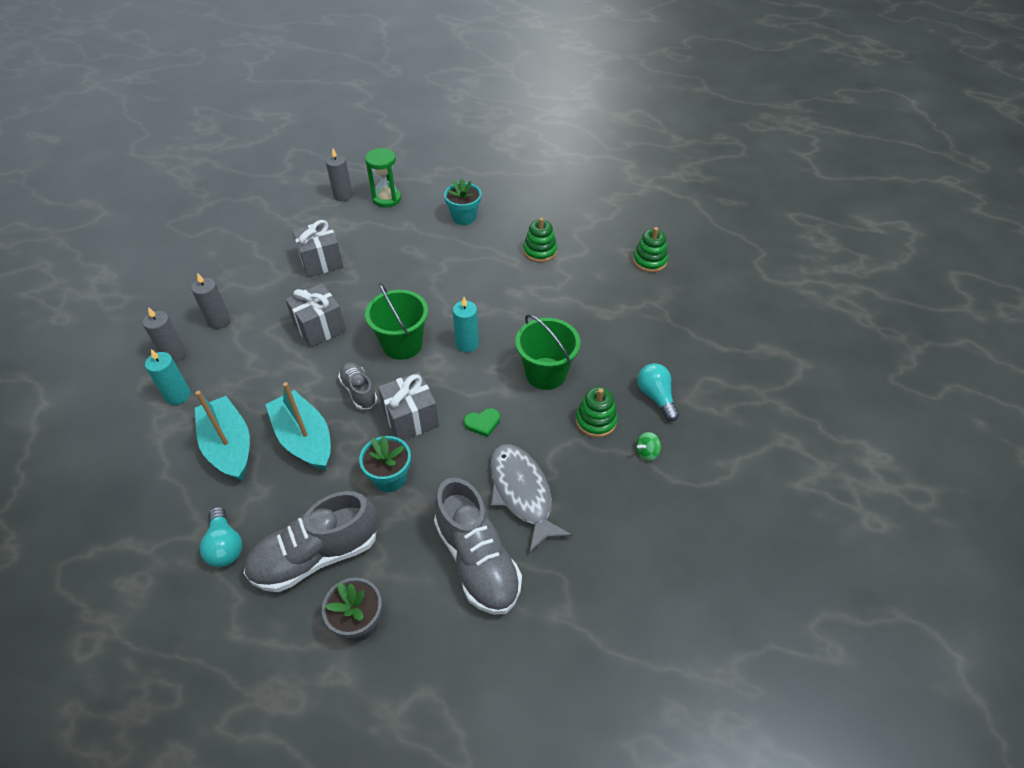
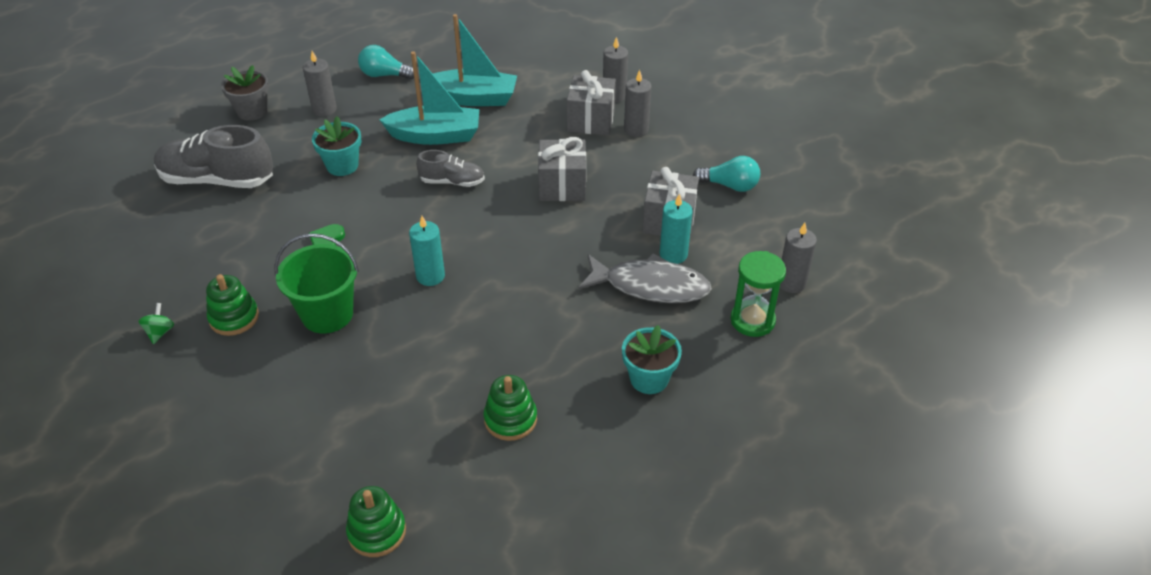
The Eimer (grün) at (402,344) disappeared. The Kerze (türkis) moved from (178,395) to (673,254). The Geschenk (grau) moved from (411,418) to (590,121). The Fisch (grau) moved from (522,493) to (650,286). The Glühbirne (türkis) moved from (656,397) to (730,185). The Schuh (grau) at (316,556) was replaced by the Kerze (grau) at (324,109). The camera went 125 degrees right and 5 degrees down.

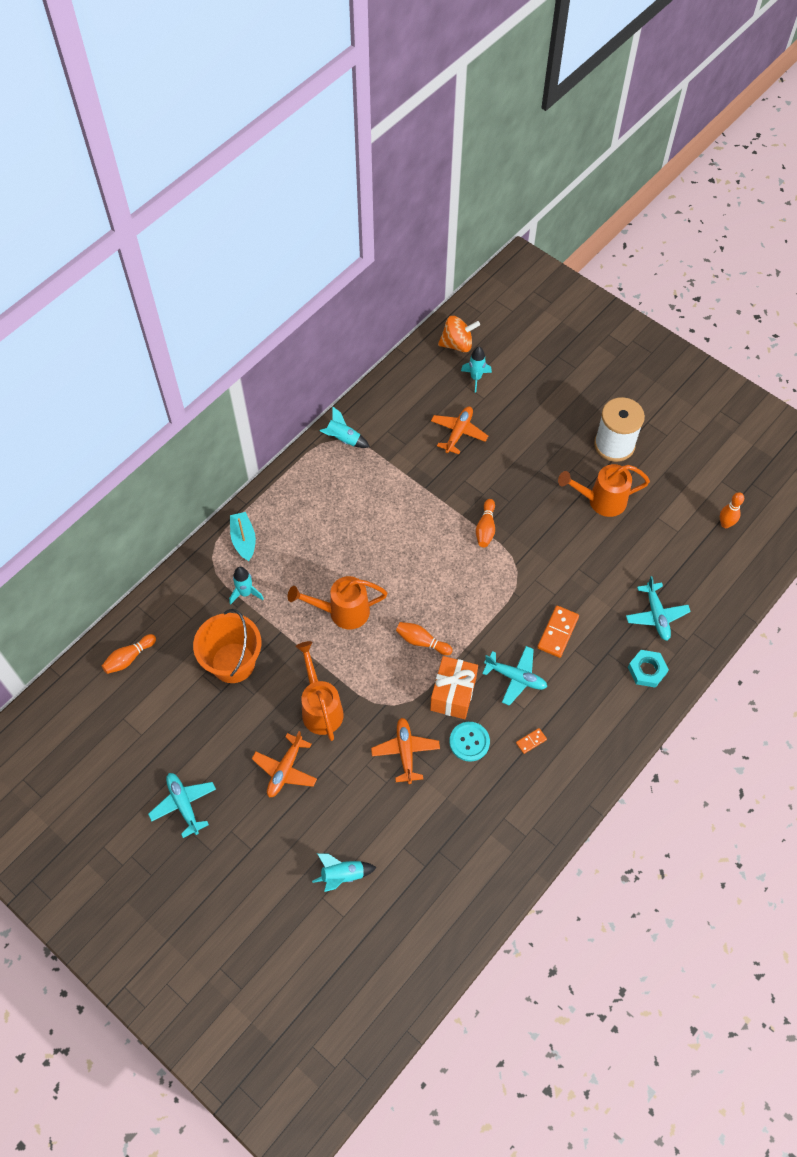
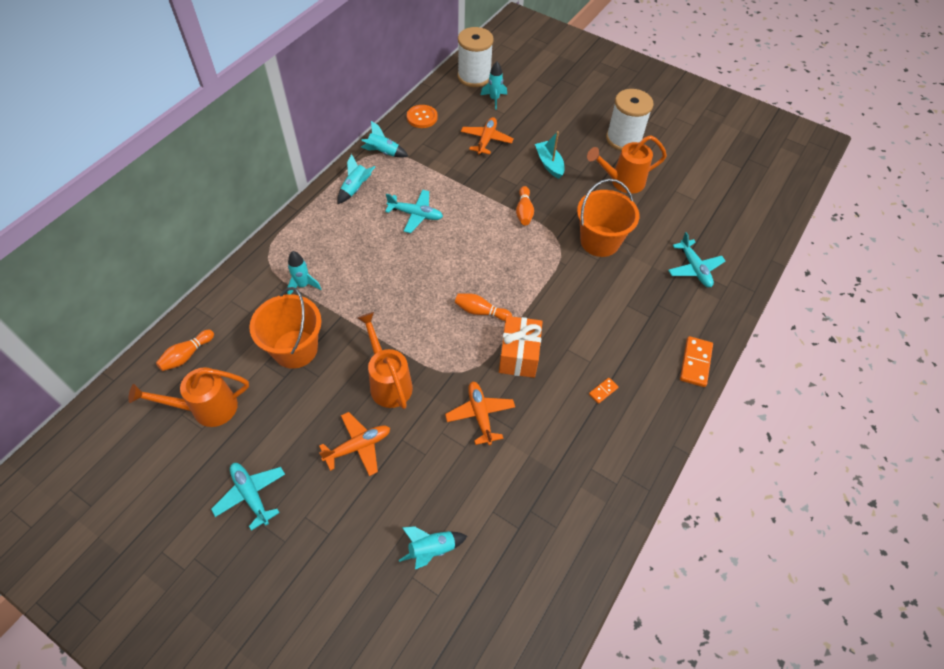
The Knopf (türkis) at (469,742) disappeared. The Sechskantmutter (türkis) at (647,670) disappeared. The Bowlingkegel (orange) at (725,524) disappeared. The Rakete (türkis) at (355,189) appeared. The Knopf (orange) at (422,117) appeared. The Eimer (orange) at (600,241) appeared. The Boot (türkis) moved from (244,540) to (549,164). The Gießkanne (orange) moved from (342,612) to (207,408). The Flugzeug (türkis) moved from (515,677) to (415,214). The Dominostein (orange) moved from (557,632) to (695,362). The Kreisel (orange) at (457,344) was replaced by the Garnrolle (weiß) at (474,76). The Flugzeug (orange) at (285,770) turned 135 degrees counterclockwise. The camera went 10 degrees left and 5 degrees down.

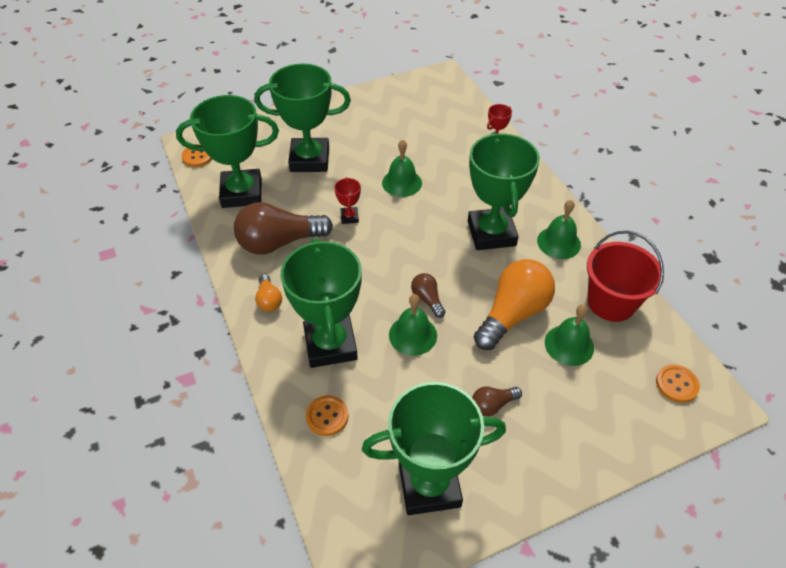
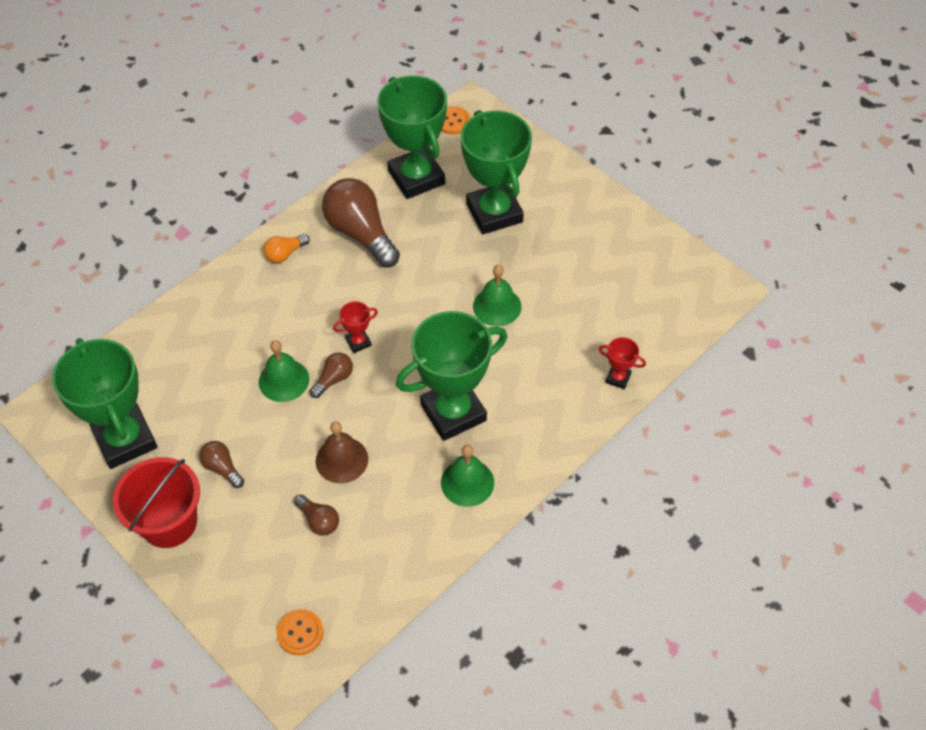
The Pokal (grün) at (330,344) disappeared. The Knopf (orange) at (327,416) disappeared. The Pokal (rot) moved from (349,217) to (358,342). The Eimer (rot) moved from (611,302) to (169,522). The Glühbirne (orange) at (512,314) was replaced by the Glocke (braun) at (341,460). The Glocke (grün) at (569,345) was replaced by the Glühbirne (braun) at (319,520). The camera went 70 degrees right and 5 degrees up.

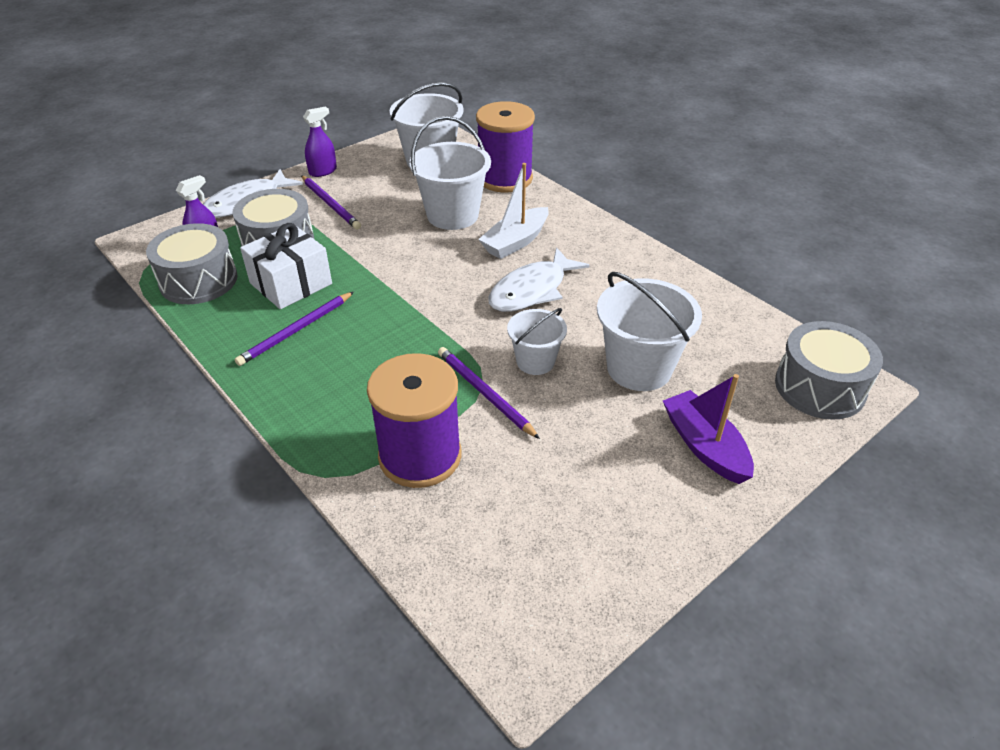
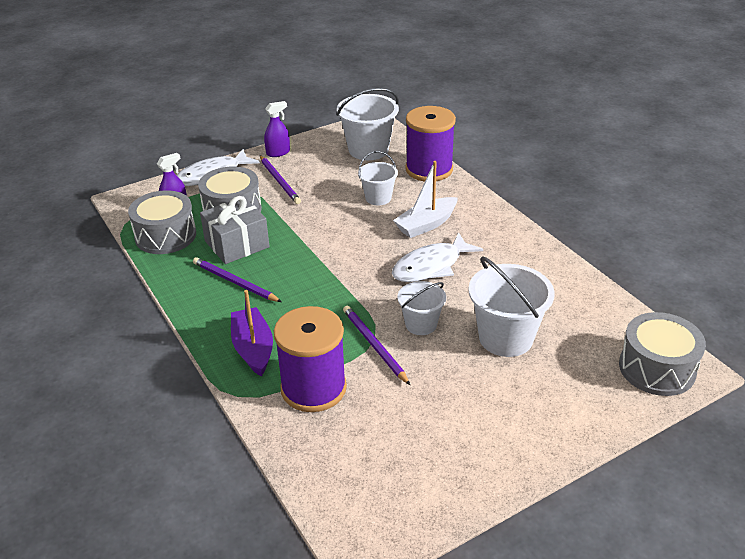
The Boot (lila) moved from (704,446) to (253,348). The Geschenk (weiß) at (291,283) became the Geschenk (grau) at (237,244). The Bleistift (lila) at (296,331) turned 75 degrees clockwise. The Eimer (weiß) at (452,215) changed to 0.60 times the size. The camera went 10 degrees right and 5 degrees down.

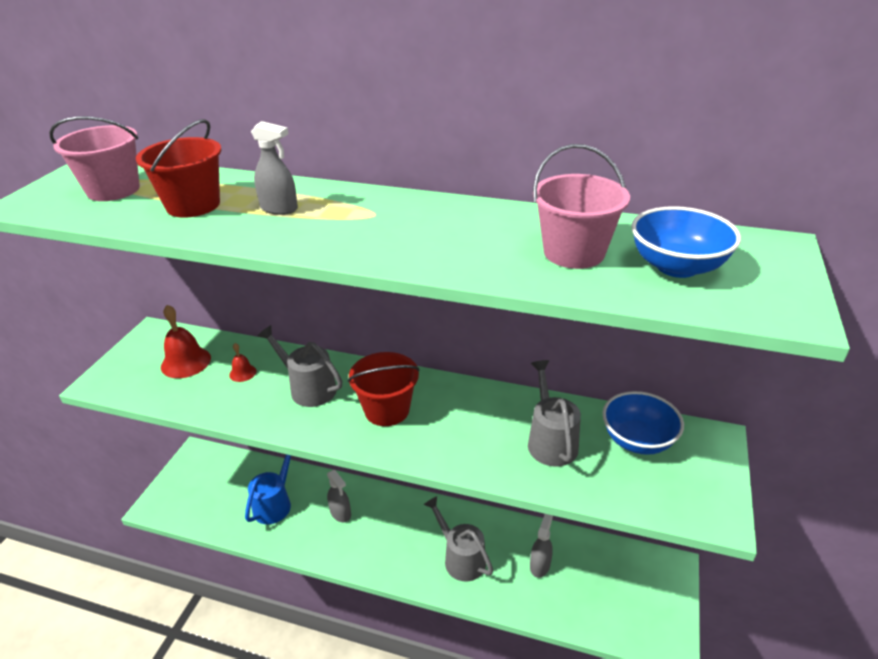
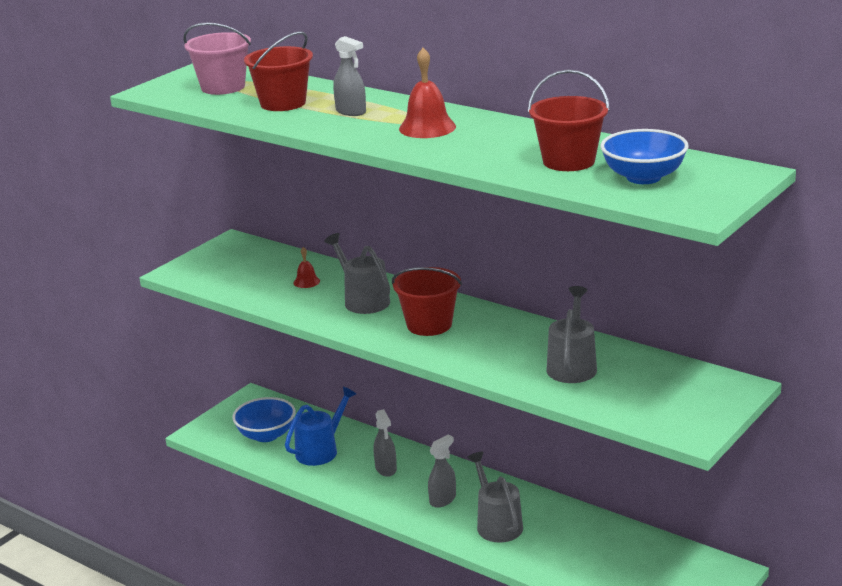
The Glocke (rot) moved from (186,362) to (427,127). The Sprühflasche (grau) moved from (540,565) to (443,499). The Schüssel (blau) moved from (637,440) to (266,435). The Eimer (rosa) at (574,252) became the Eimer (rot) at (568,161). The camera went 20 degrees right and 10 degrees down.

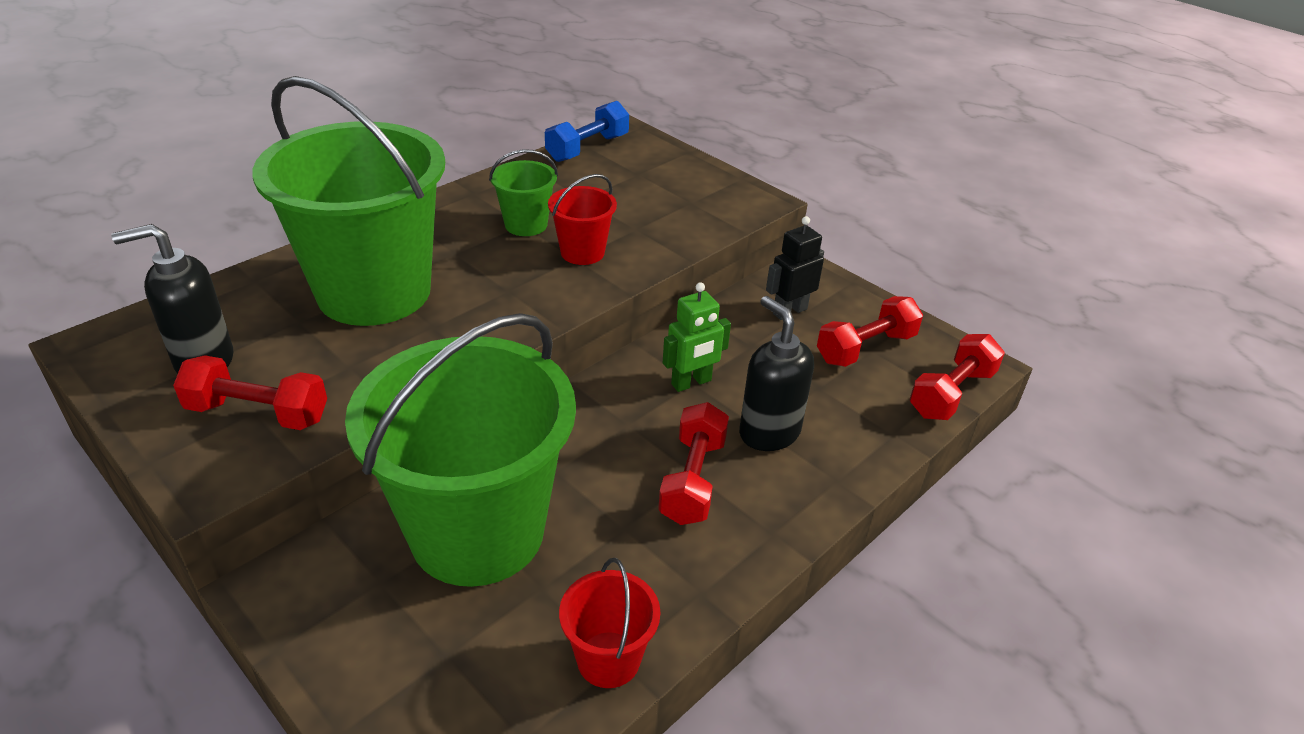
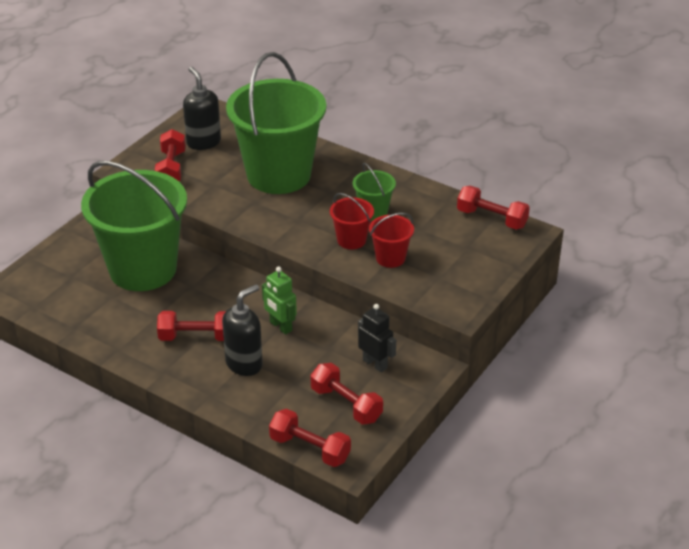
The Eimer (rot) moved from (608,659) to (390,258). The Hantel (blau) at (587,148) became the Hantel (rot) at (492,218). The camera went 80 degrees right and 0 degrees up.

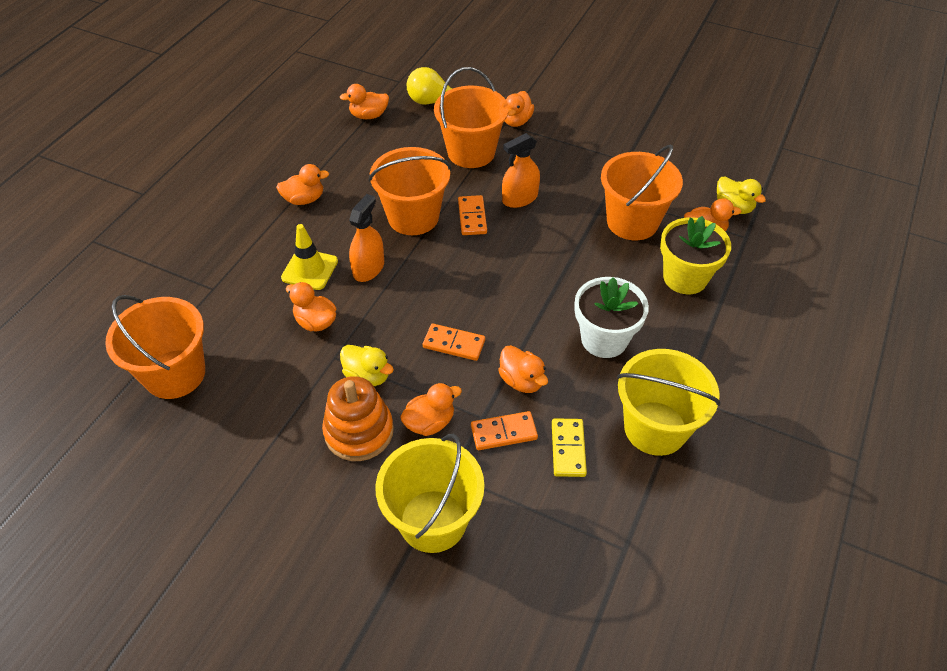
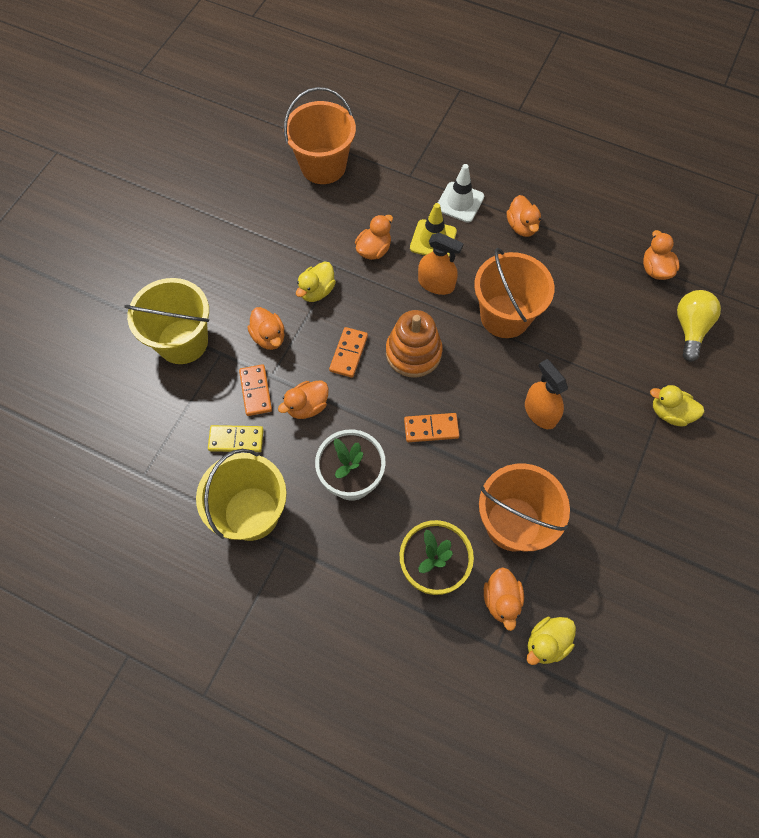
The Eimer (orange) at (471,152) disappeared. The Leitkegel (weiß) at (460,202) appeared. The Stapelspielzeug (orange) moved from (359,431) to (413,353). The Dominostein (orange) moved from (472,217) to (431,428). The Ente (orange) at (516,121) became the Ente (gelb) at (670,413). The camera went 90 degrees right and 15 degrees up.

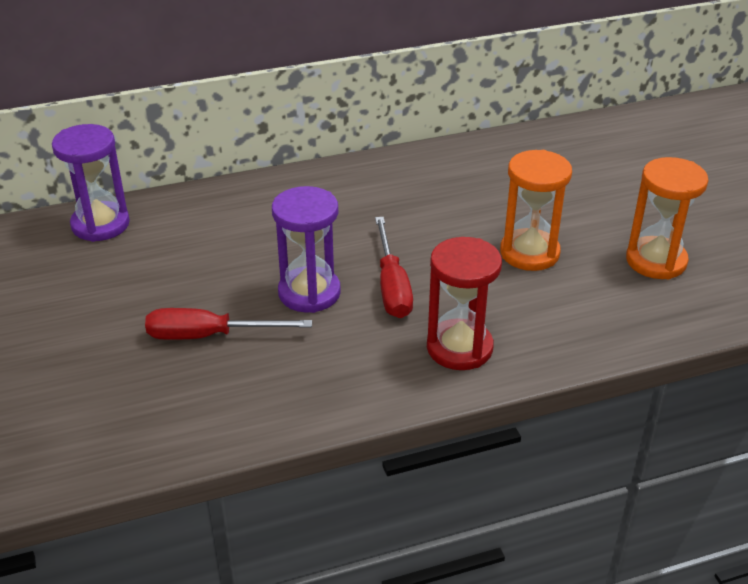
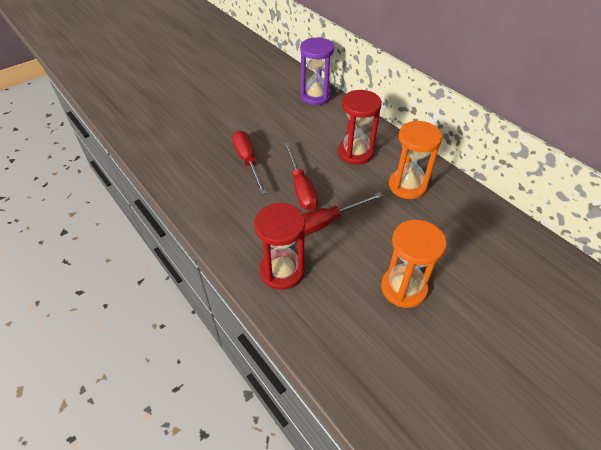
The Sanduhr (rot) at (355,153) appeared. The Sanduhr (orange) moved from (656,261) to (407,186). The Sanduhr (lila) at (309,293) was replaced by the Schraubenzieher (rot) at (301,188). The camera went 70 degrees right and 10 degrees up.

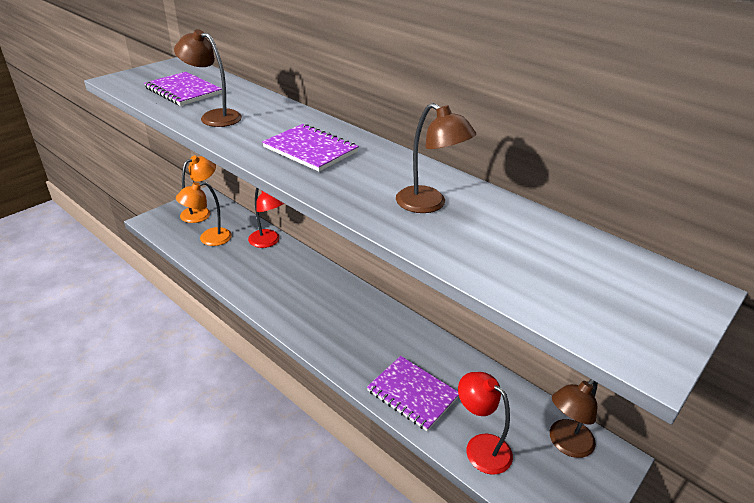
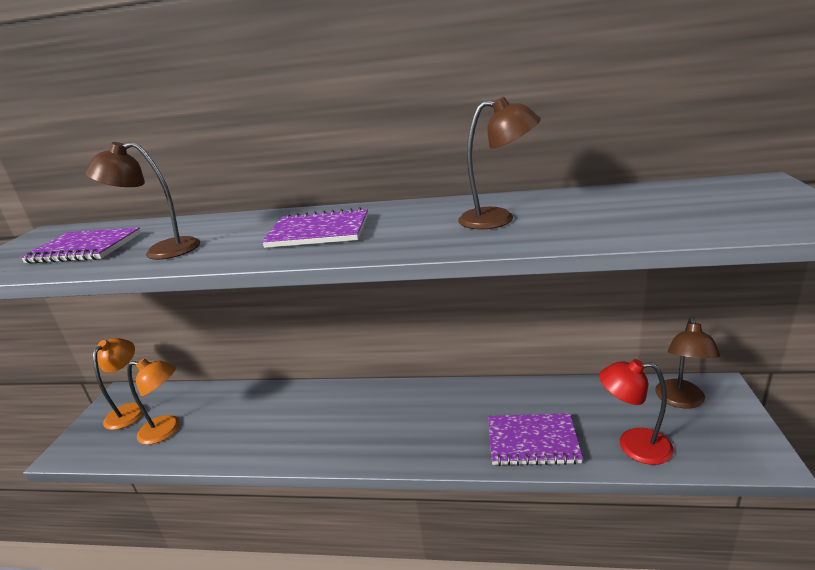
The Lampe (rot) at (268,242) disappeared. The Lampe (orange) at (209,239) turned 105 degrees counterclockwise. The camera went 30 degrees left and 10 degrees down.

